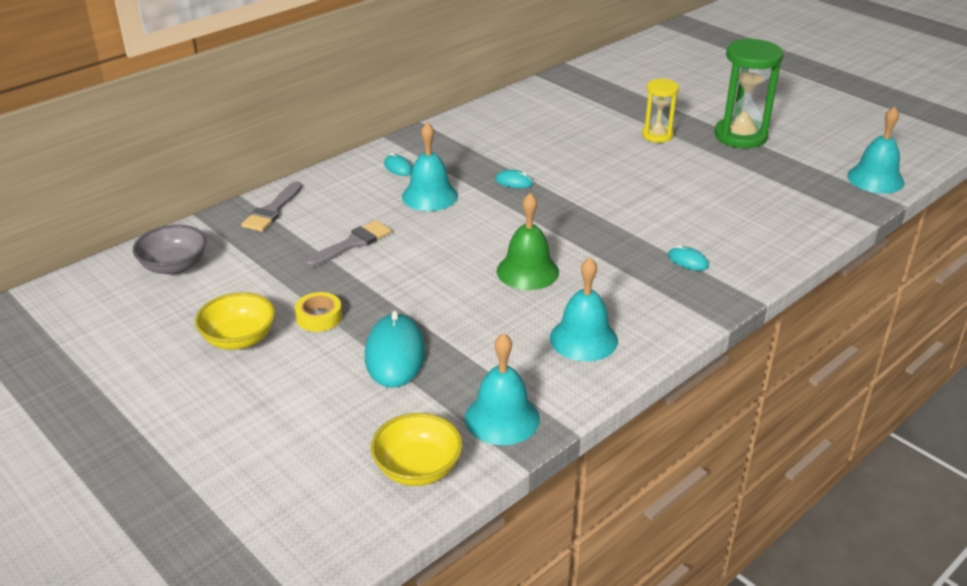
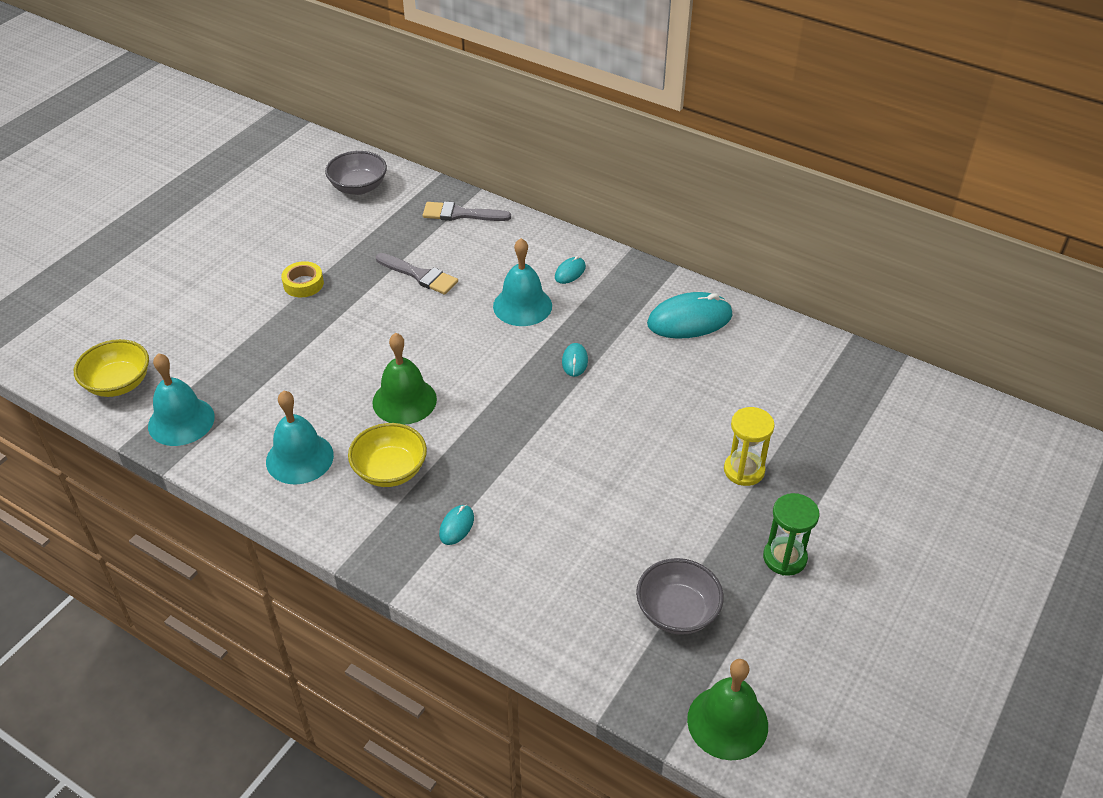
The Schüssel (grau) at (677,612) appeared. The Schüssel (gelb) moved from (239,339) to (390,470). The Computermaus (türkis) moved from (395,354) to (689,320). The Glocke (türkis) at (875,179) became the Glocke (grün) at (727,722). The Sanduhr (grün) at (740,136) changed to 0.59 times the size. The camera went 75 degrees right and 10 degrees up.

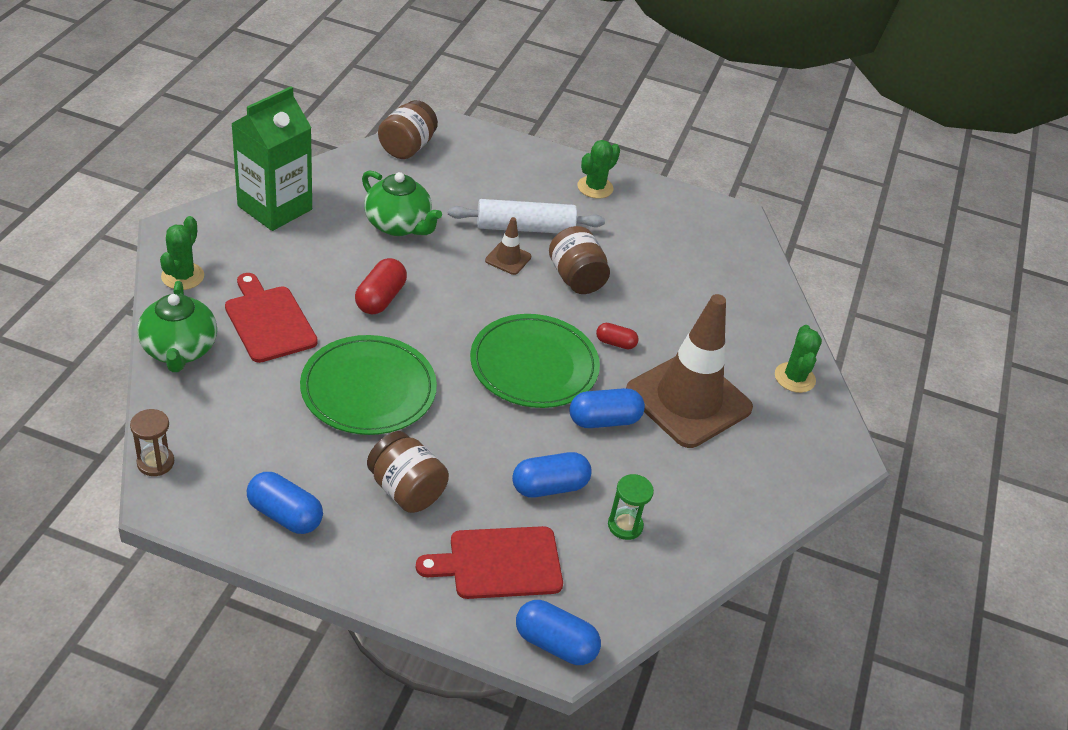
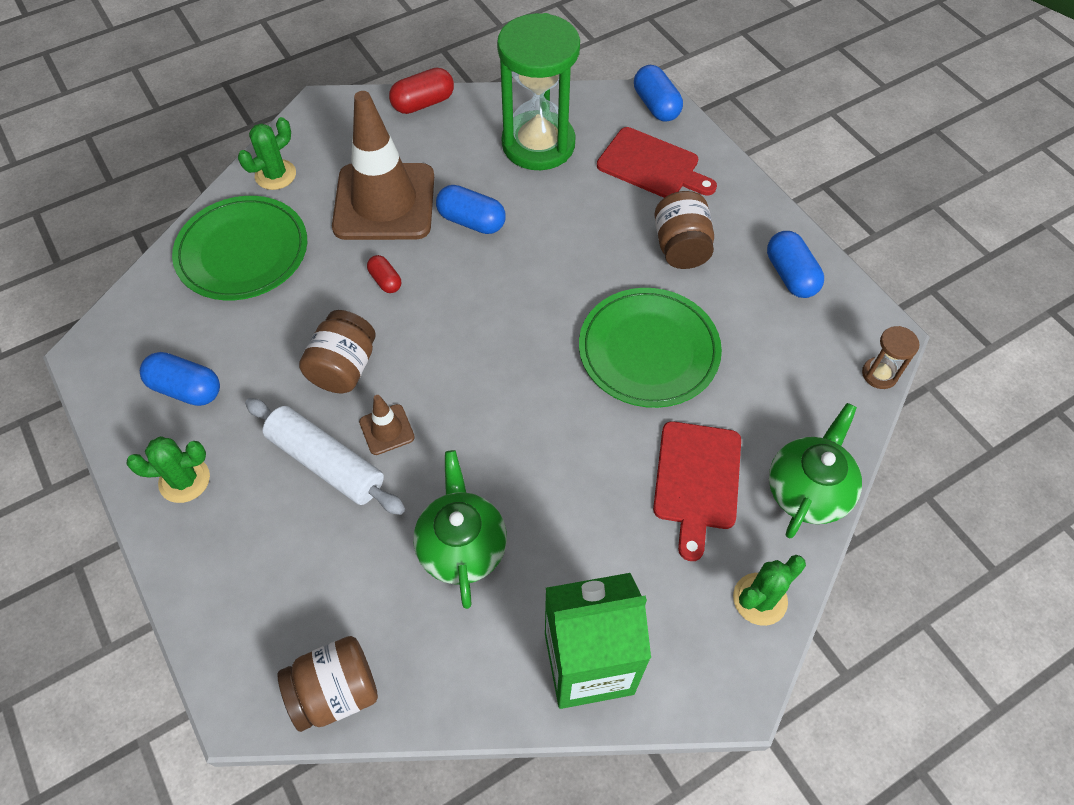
The Kapsel (rot) moved from (380,298) to (423,103). The Teller (grün) moved from (534,365) to (242,252). The Kapsel (blau) moved from (549,487) to (186,389). The Sanduhr (grün) at (625,525) changed to 2.44 times the size. The camera went 135 degrees left and 15 degrees up.

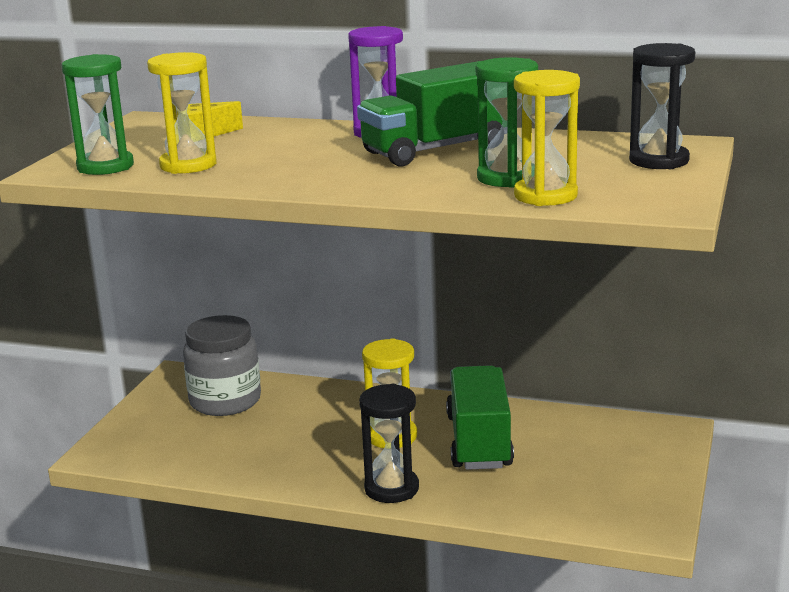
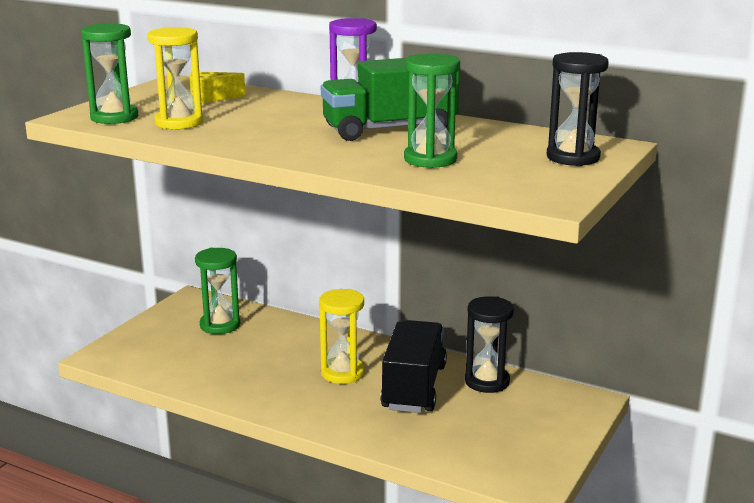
The Sanduhr (gelb) at (545,196) disappeared. The Sanduhr (schwarz) moved from (391,488) to (487,382). The Einmachglas (grau) at (225,401) was replaced by the Sanduhr (grün) at (220,325). The Lastwagen (grün) at (479,441) became the Lastwagen (schwarz) at (414,387). The camera went 10 degrees right and 0 degrees up.

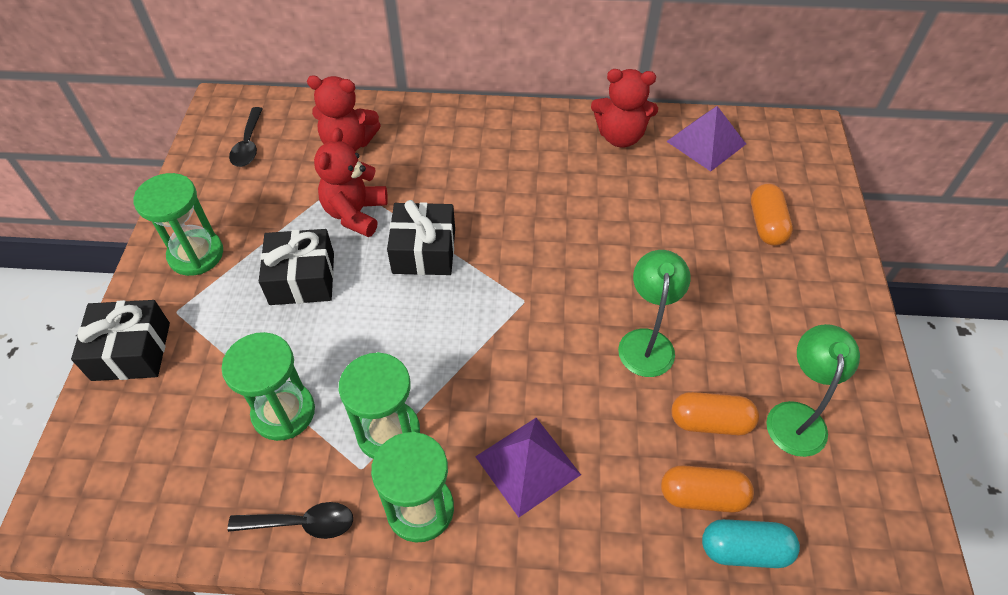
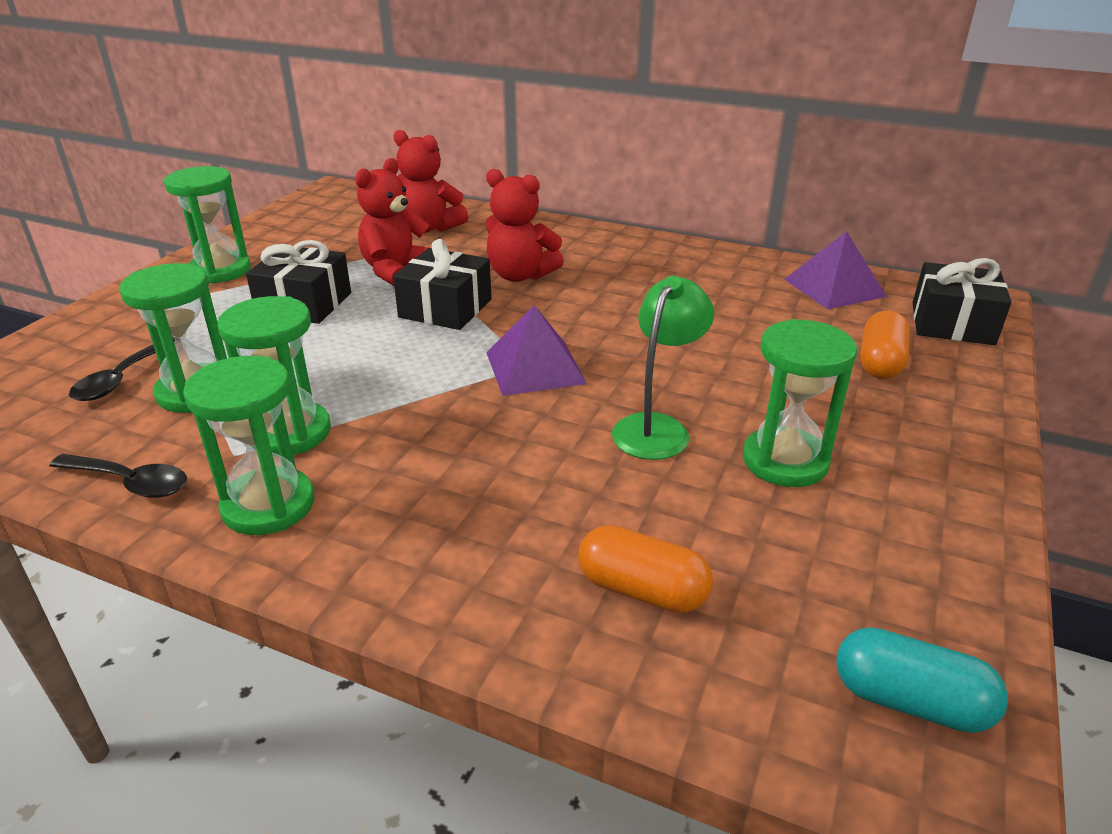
The Kapsel (orange) at (710,422) disappeared. The Lampe (grün) at (796,416) disappeared. The Sanduhr (grün) at (785,461) appeared. The Geschenk (schwarz) moved from (131,351) to (952,323). The Löffel (schwarz) moved from (248,145) to (122,378). The Pyramide (lila) moved from (528,465) to (535,367). The Teddybär (rot) moved from (620,136) to (520,275). The Kapsel (türkis) moved from (744,550) to (909,701). The camera went 20 degrees right and 20 degrees down.

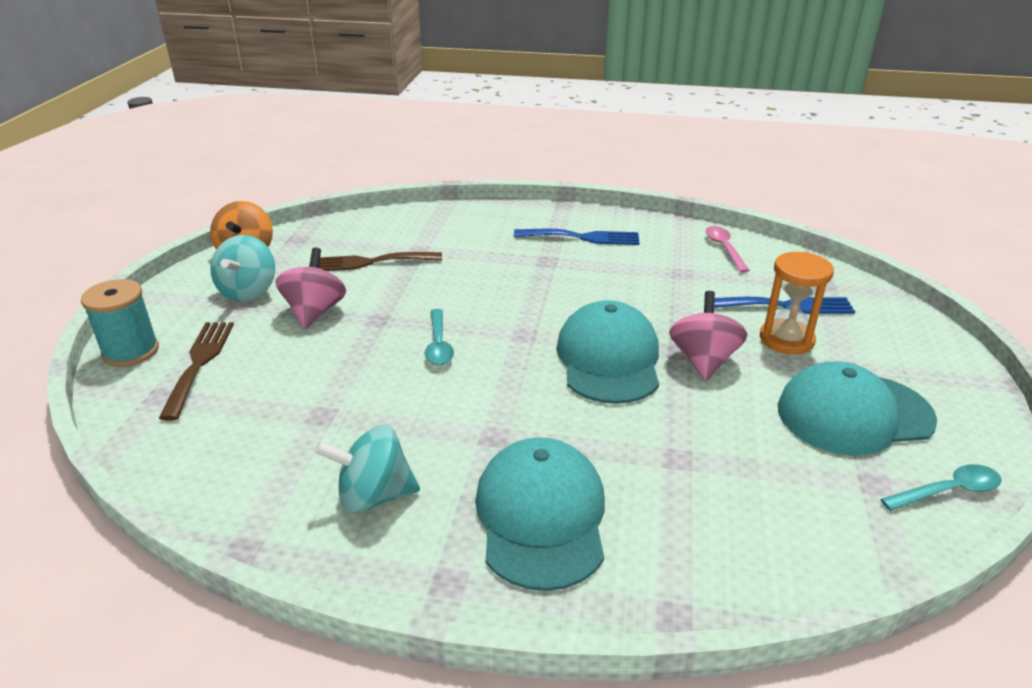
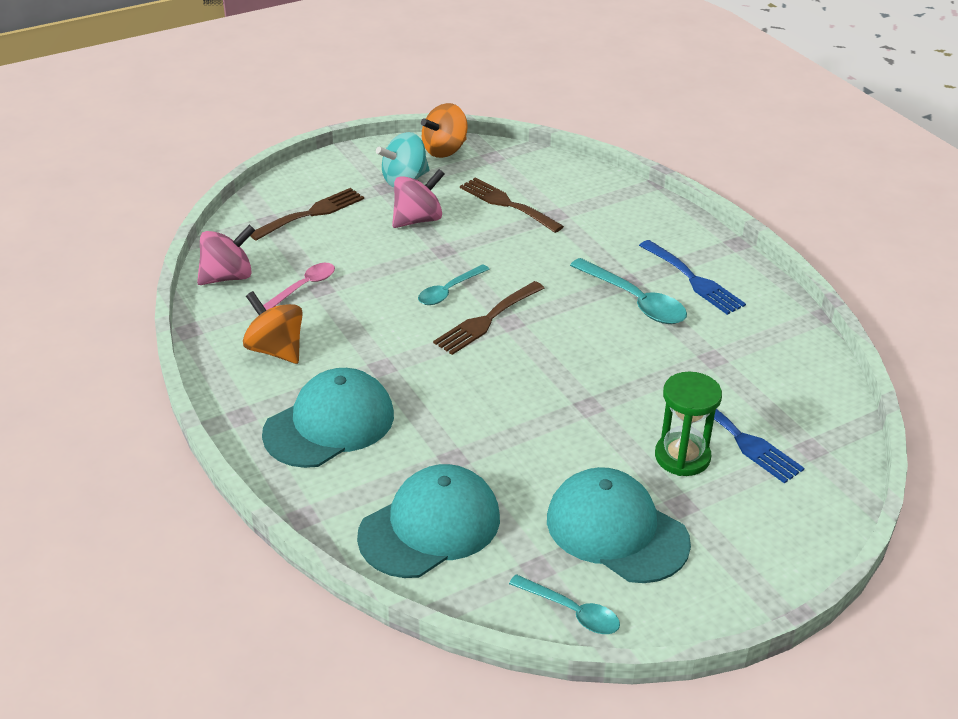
The Garnrolle (türkis) at (131,351) disappeared. The Gabel (braun) at (486,320) appeared. The Löffel (türkis) at (635,301) appeared. The Kappe (türkis) moved from (608,359) to (430,526). The Kreisel (rosa) moved from (703,360) to (228,277). The Löffel (rosa) moved from (724,248) to (304,287). The Kreisel (türkis) at (374,496) became the Kreisel (orange) at (276,350). The Sanduhr (orange) at (786,339) became the Sanduhr (grün) at (682,457). The camera went 50 degrees right and 5 degrees up.

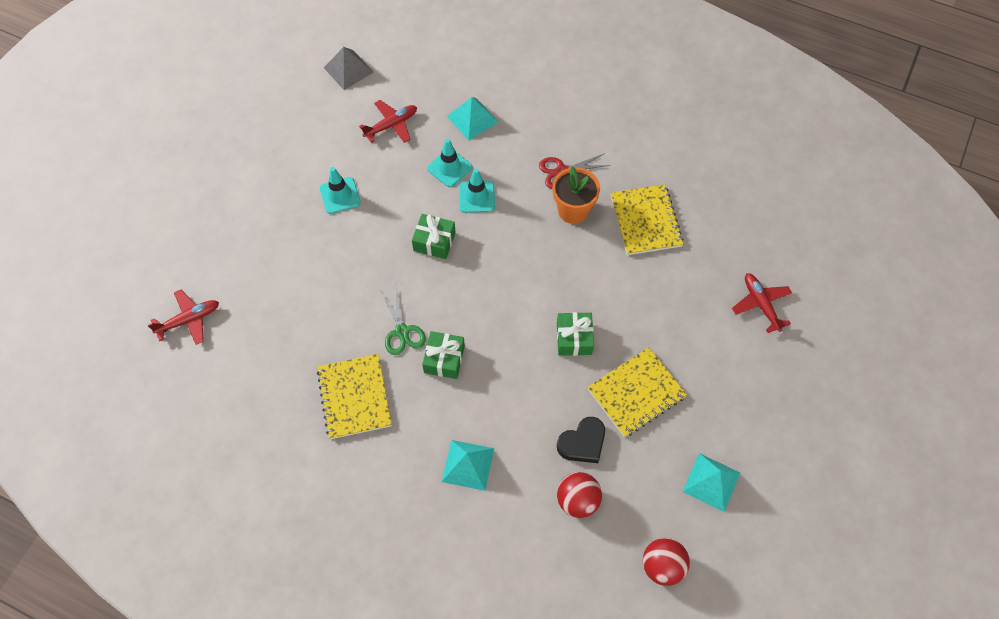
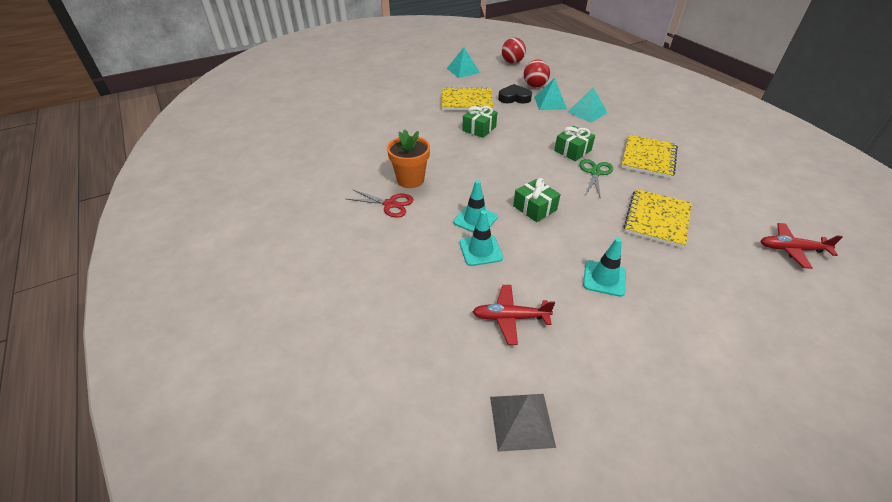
The Flugzeug (rot) at (760,304) disappeared. The Pyramide (türkis) moved from (472,119) to (550,103). The Notizbuch (gelb) moved from (645,221) to (657,219). The camera went 145 degrees left and 20 degrees down.

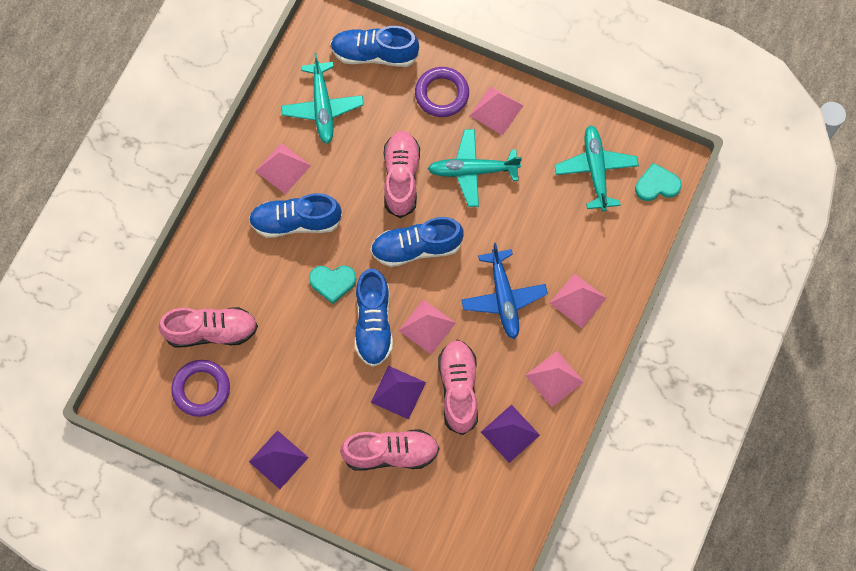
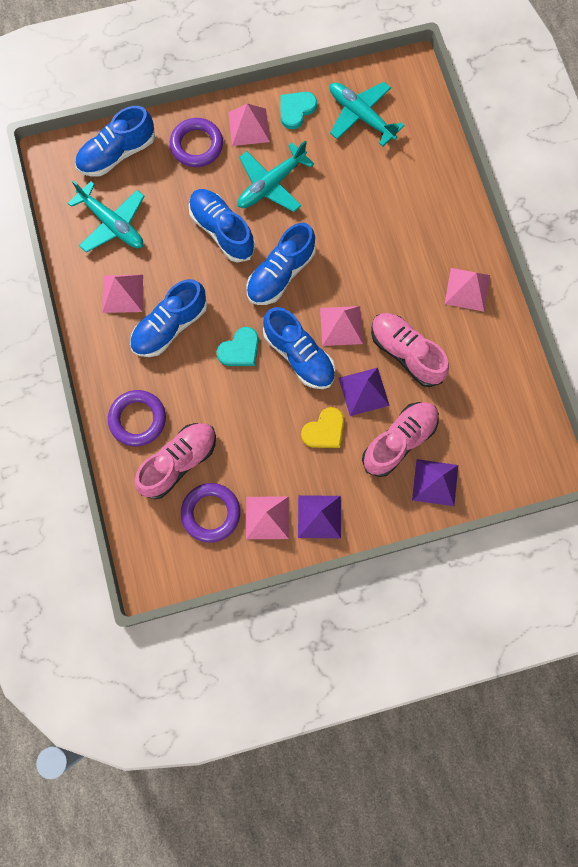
The Flugzeug (blau) at (503,297) disappeared. The Ring (lila) at (137,419) appeared. The Herz (gelb) at (324,430) appeared. The Pyramide (lila) moved from (510,433) to (435,482). The Pyramide (rosa) moved from (578,300) to (267,517). The Herz (türkis) moved from (657,185) to (296,110). The Schuh (rosa) at (401,178) became the Schuh (blau) at (222,231). The camera went 40 degrees left and 5 degrees up.

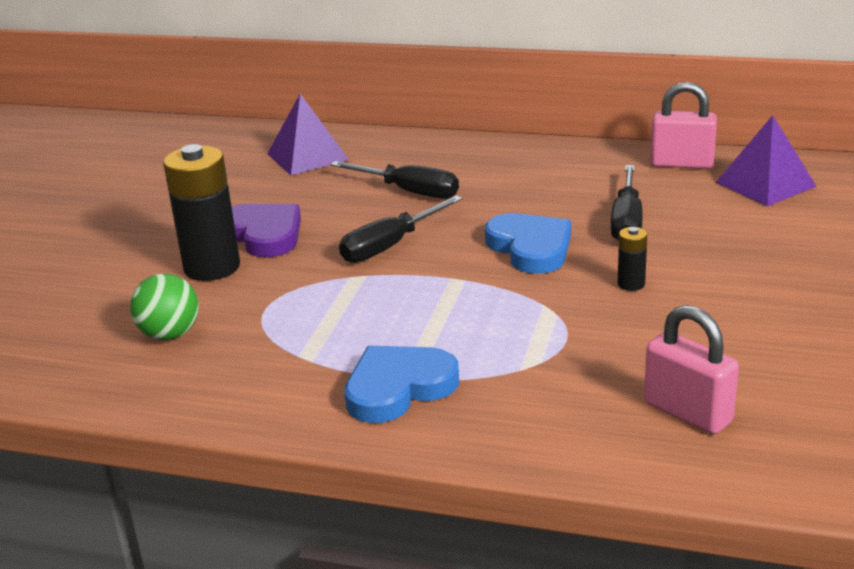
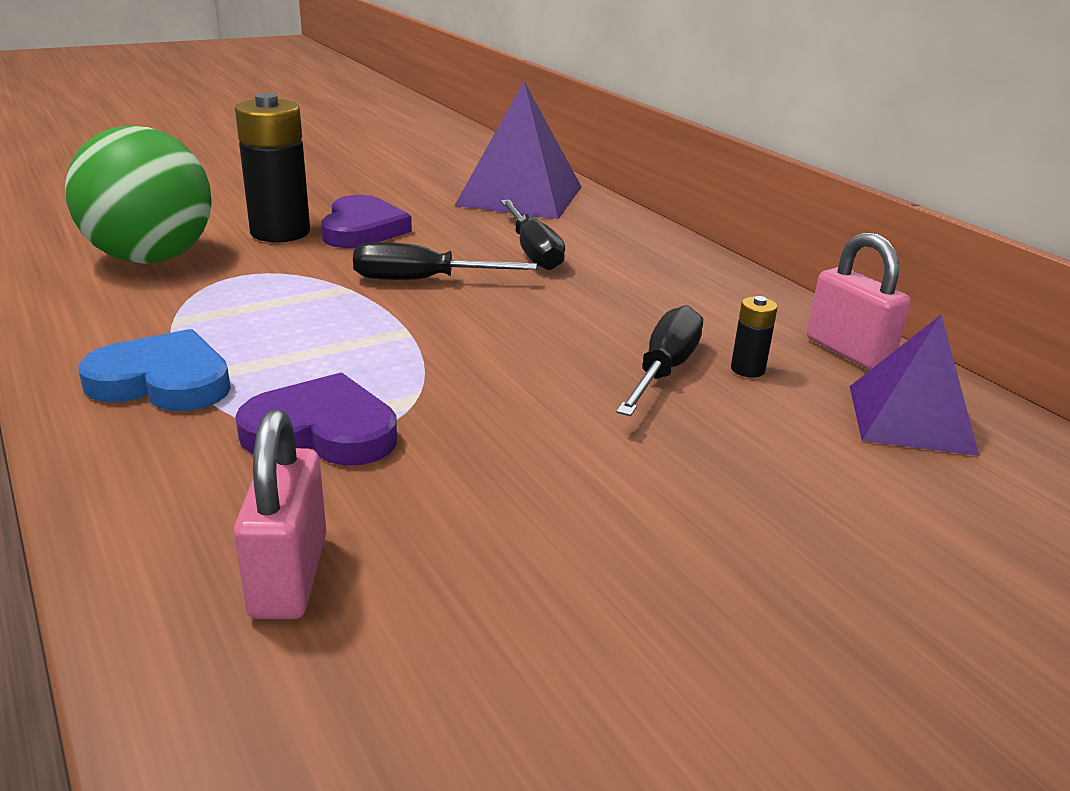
The Herz (blau) at (530,248) disappeared. The Herz (lila) at (322,431) appeared. The Batterie (schwarz) moved from (631,284) to (747,369). The Schraubenzieher (schwarz) at (627,222) turned 150 degrees clockwise. The Ball (grün) at (170,334) changed to 1.94 times the size. The Pyramide (lila) at (307,156) changed to 1.53 times the size. The camera went 40 degrees right and 0 degrees up.

